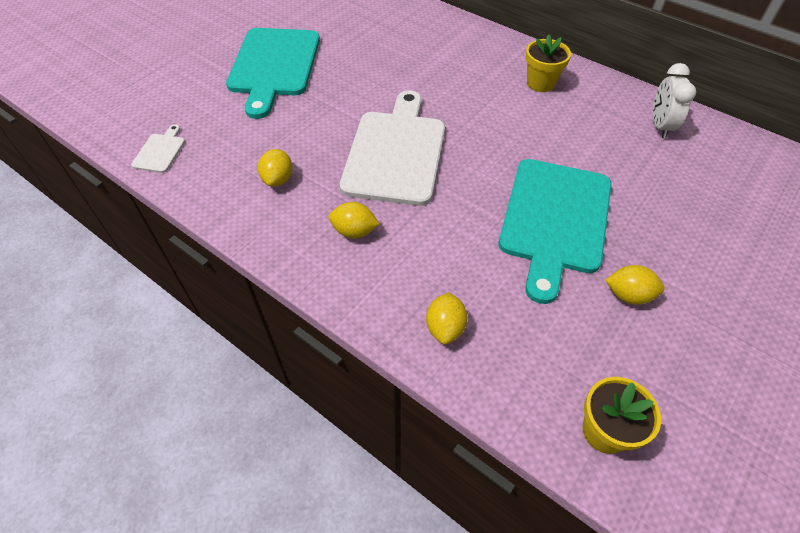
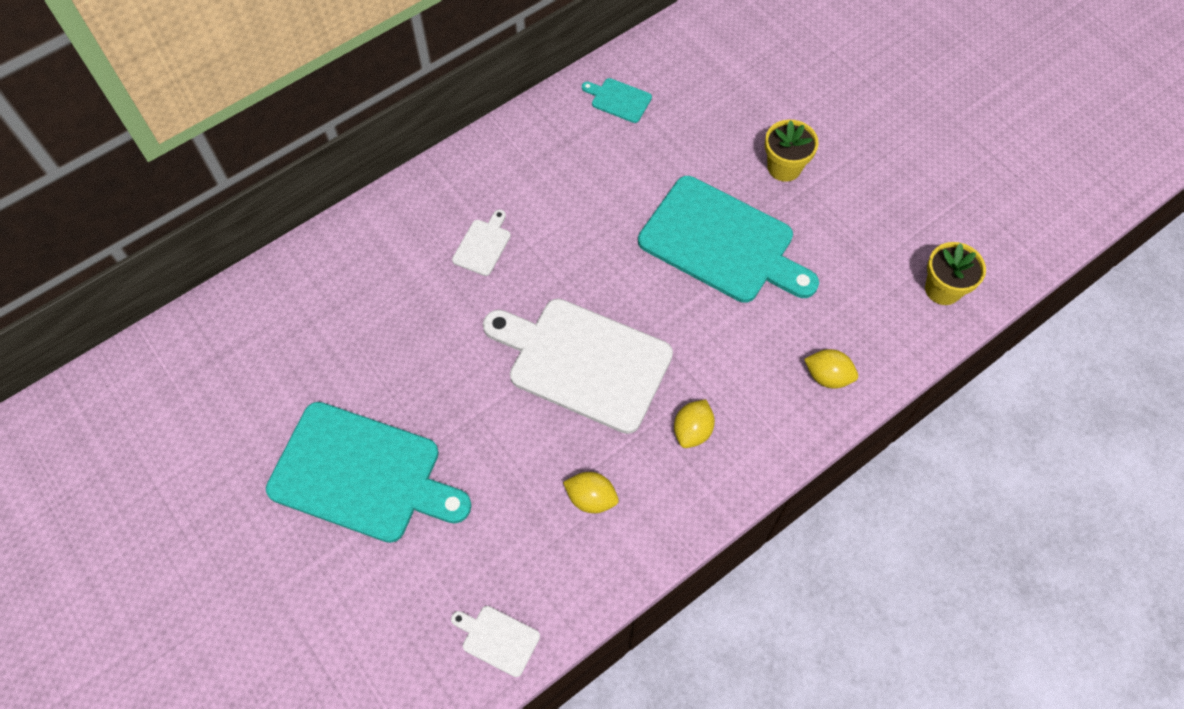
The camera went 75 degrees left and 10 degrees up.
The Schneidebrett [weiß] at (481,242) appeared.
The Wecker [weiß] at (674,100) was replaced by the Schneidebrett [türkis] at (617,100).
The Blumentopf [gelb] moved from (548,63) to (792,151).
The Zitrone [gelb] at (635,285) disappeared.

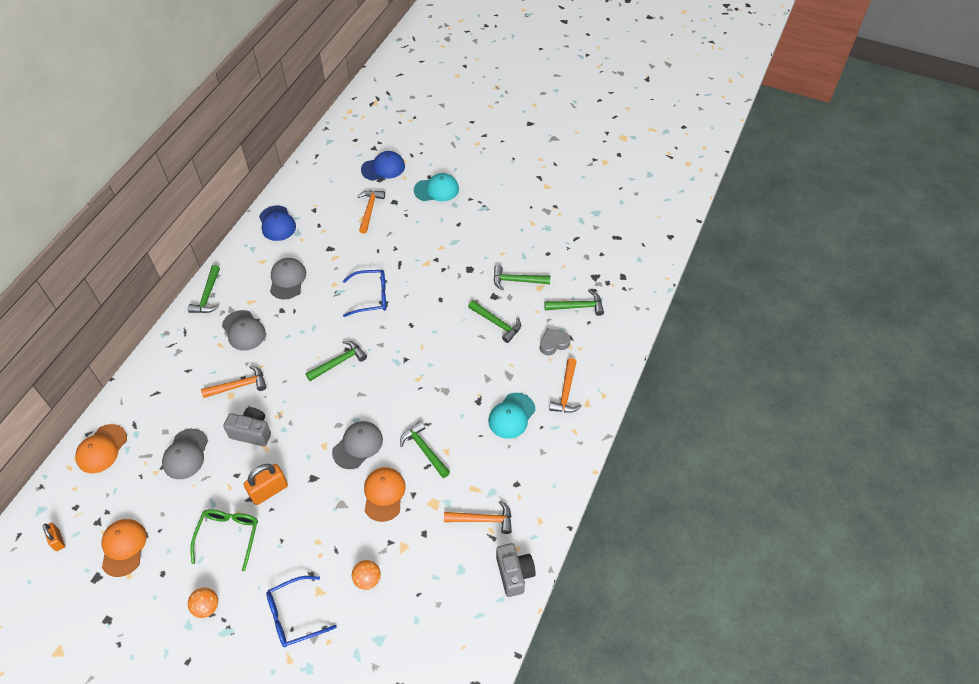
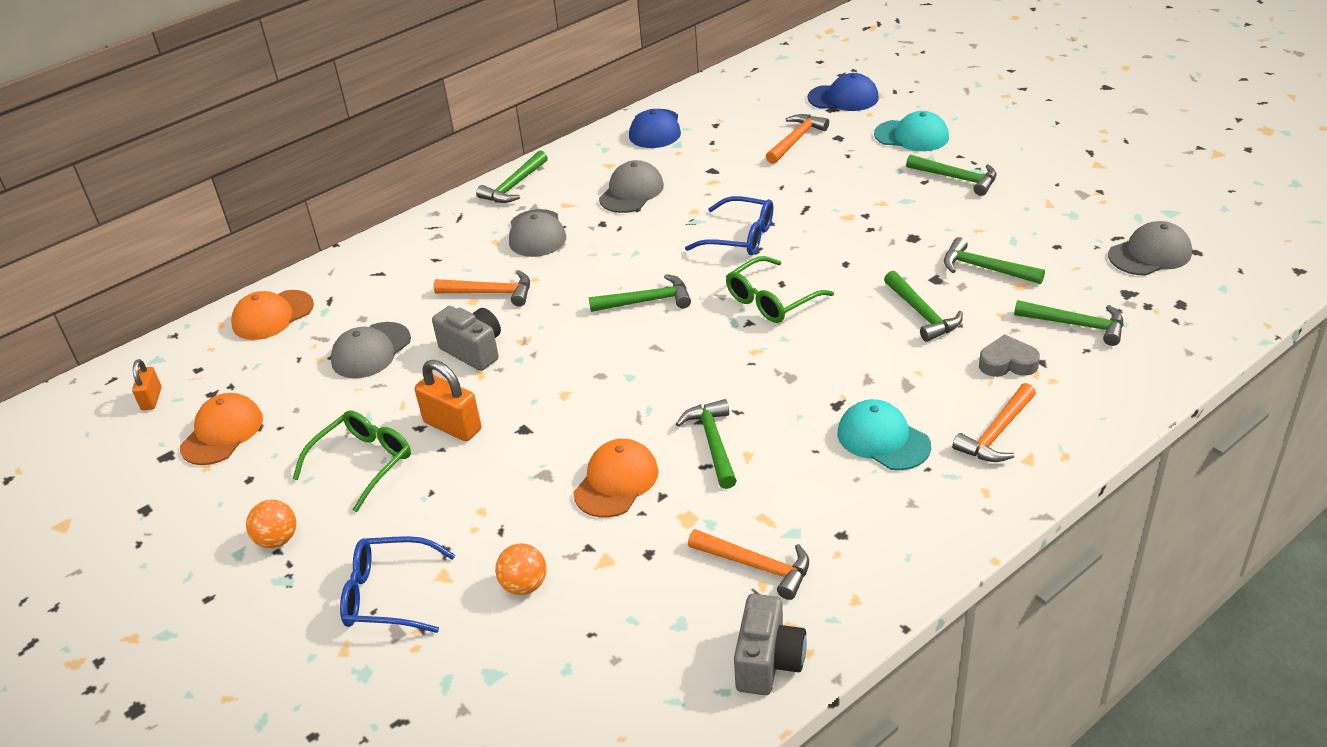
The camera went 30 degrees right and 15 degrees down.
The Vorhängeschloss [orange] at (265,484) turned 45 degrees clockwise.
The Brille [grün] at (780,289) appeared.
The Kappe [türkis] at (511,416) turned 75 degrees clockwise.
The Hammer [grün] at (951,175) appeared.
The Kappe [grau] moved from (357,445) to (1150,248).

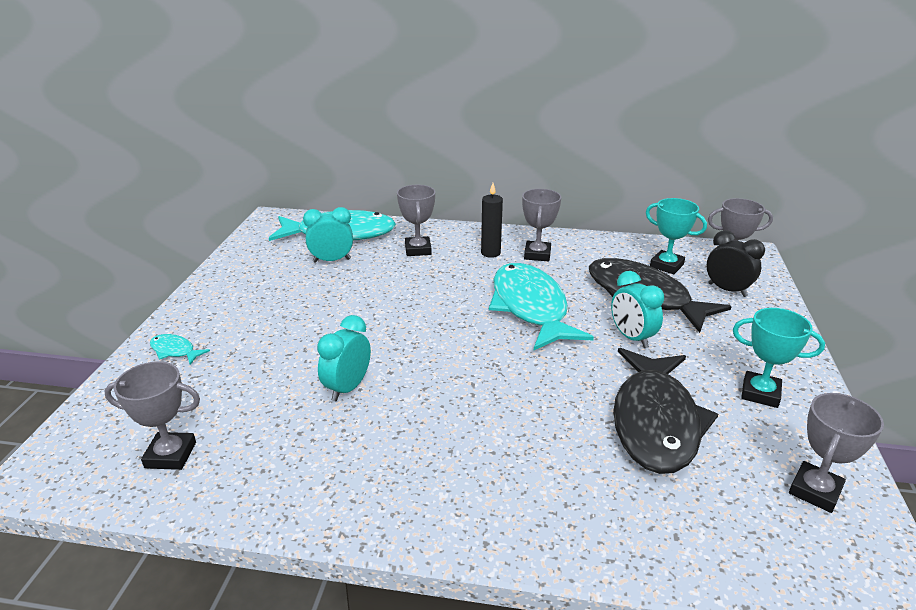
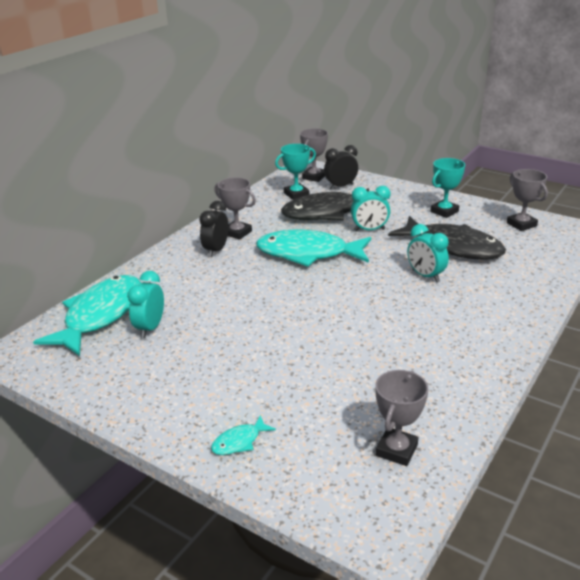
The camera went 65 degrees left and 0 degrees up.
The Kerze [schwarz] at (492,220) was replaced by the Wecker [schwarz] at (213,229).
The Wecker [türkis] moved from (344,358) to (428,253).
The Pokal [grau] at (416,220) disappeared.

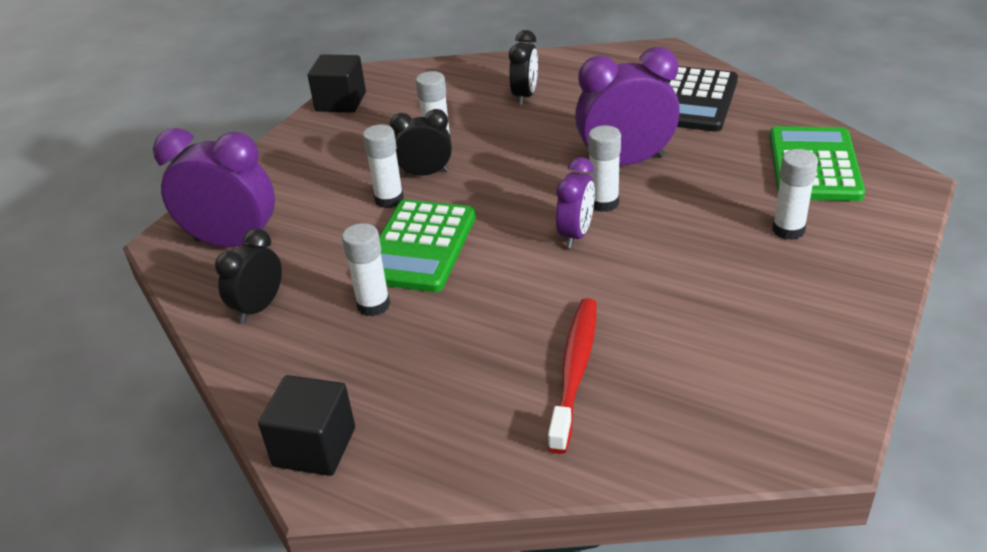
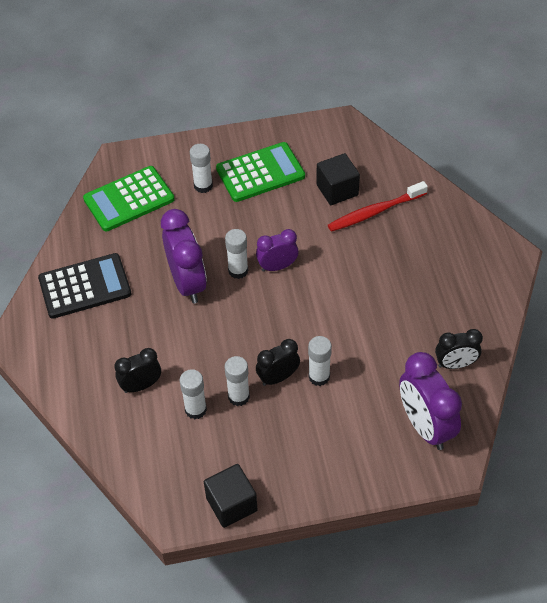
The camera went 130 degrees left and 15 degrees up.
The Wecker [lila] at (627,106) turned 150 degrees counterclockwise.
The Klebestift [weiß] moved from (366,269) to (193,394).
The Taschenrechner [grün] moved from (427,245) to (260,172).
The Wecker [schwarz] at (421,143) turned 105 degrees clockwise.
The Kubus [schwarz] moved from (306,425) to (338,179).

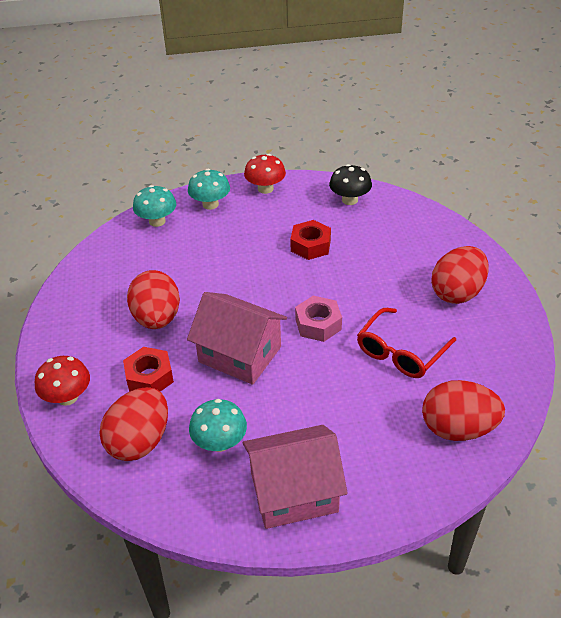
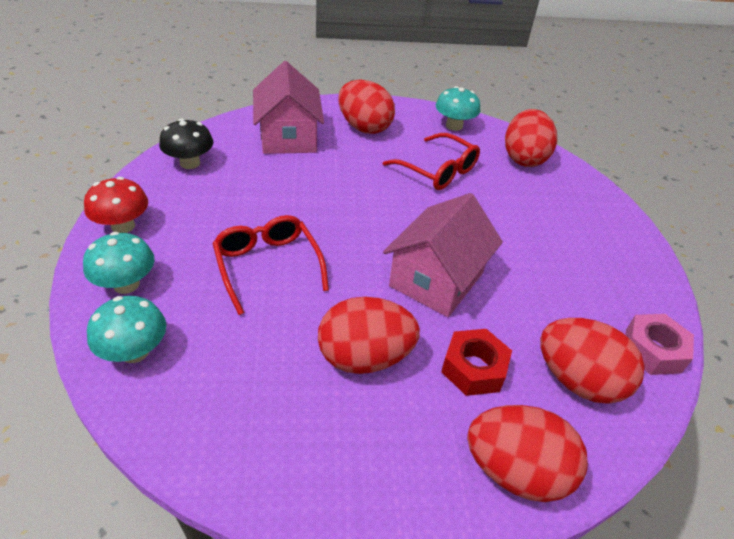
The camera went 90 degrees left and 0 degrees up.
The Brille [rot] at (270,265) appeared.
The Haus [rosa] moved from (295,477) to (288,107).
The Pilz [türkis] moved from (218,425) to (458,108).
The Pilz [rot] at (62,381) was replaced by the Ei [rot] at (527,453).
The Sechskantmutter [rosa] moved from (318,319) to (659,344).
The Sechskantmutter [rot] at (310,240) disappeared.

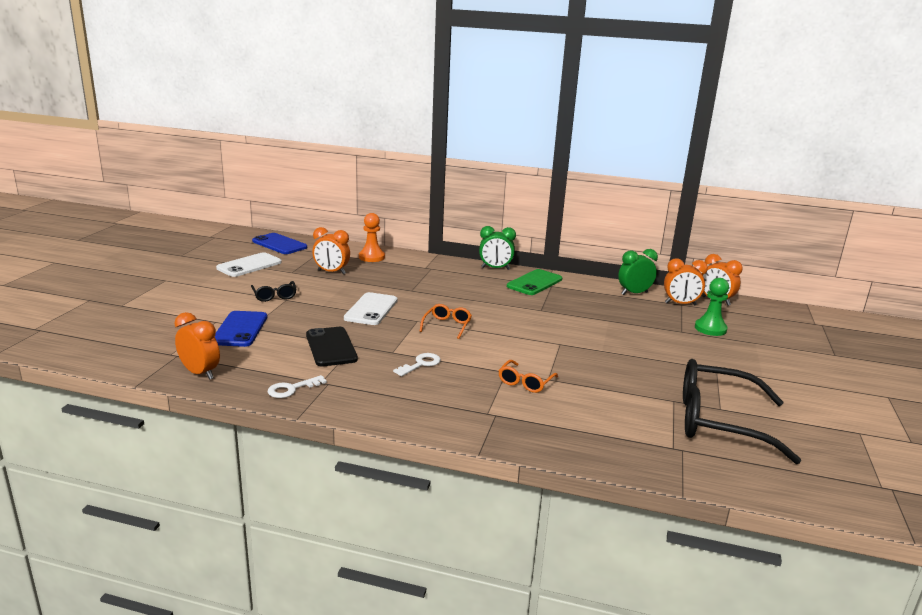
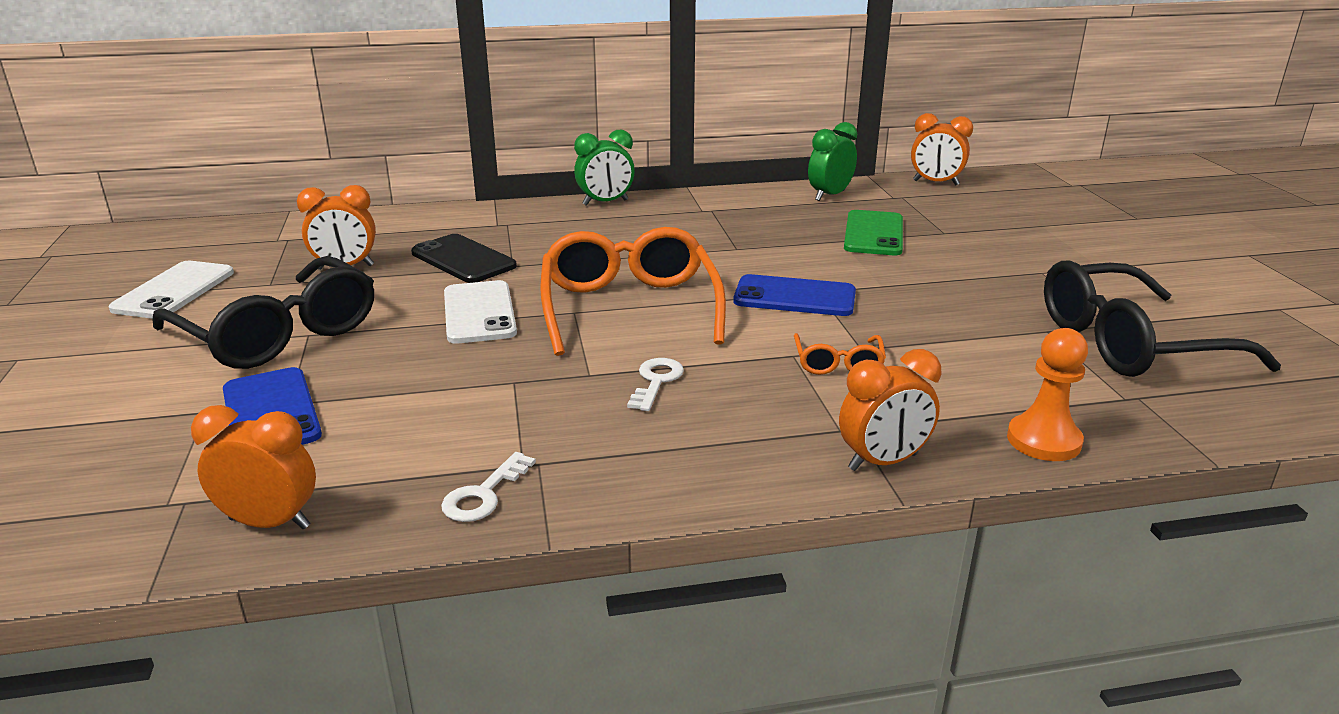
The camera went 25 degrees left and 5 degrees up.
The Brille [schwarz] at (273,291) changed to 2.19 times the size.
The Handy [schwarz] moved from (332,347) to (464,258).
The Brille [orange] at (446,321) changed to 2.19 times the size.
The Handy [blau] moved from (279,243) to (794,295).
The Wecker [orange] moved from (686,282) to (890,410).
The Handy [grün] moved from (534,282) to (873,232).
The Bauer [orange] moved from (372,237) to (1047,394).
The Bauer [grün] at (712,307) disappeared.

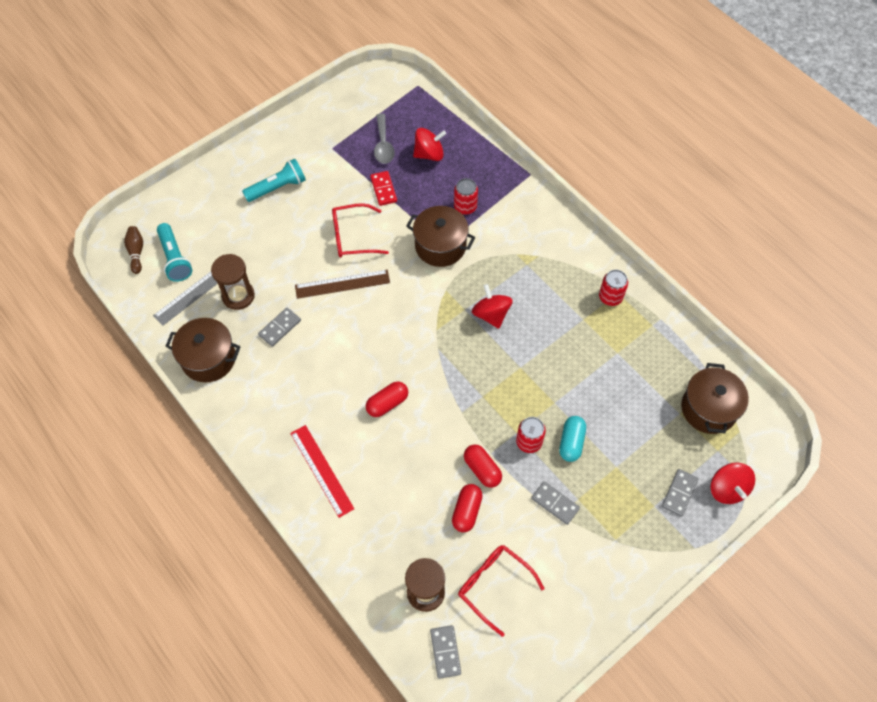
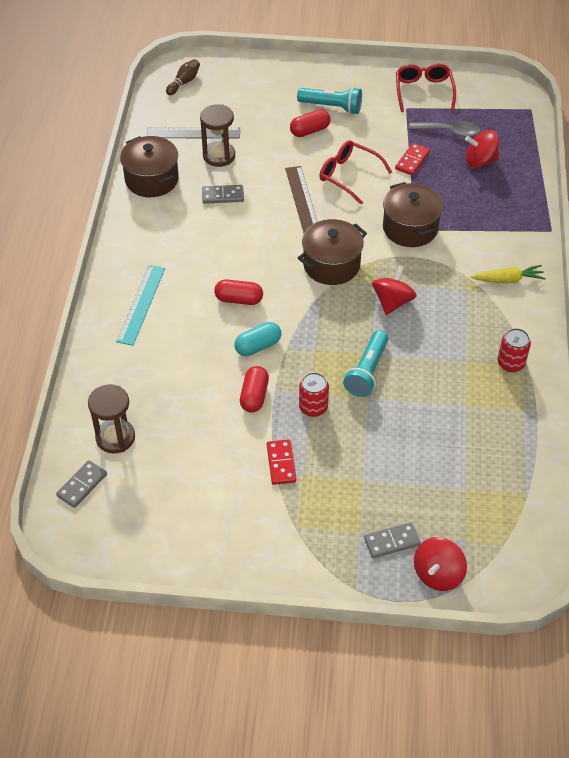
The camera went 45 degrees right and 10 degrees down.
The Lineal [rot] at (322,471) became the Lineal [türkis] at (140,305).
The Kapsel [türkis] moved from (572,439) to (257,339).
The Dominostein [grau] at (555,503) became the Dominostein [rot] at (281,462).
The Lineal [braun] at (342,284) turned 45 degrees clockwise.
The Kapsel [rot] moved from (467,508) to (310,123).
The Kochtopf [braun] moved from (715,398) to (332,252).
The Taschenlampe [türkis] moved from (174,252) to (366,363).
The Brille [rot] moved from (501,591) to (426,88).
The Löffel [grau] at (384,139) turned 120 degrees counterclockwise.
The Kreisel [rot] at (429,144) turned 150 degrees clockwise.
The Karotte [gelb] at (508,274) appeared.
The Dose [rot] at (466,196) disappeared.

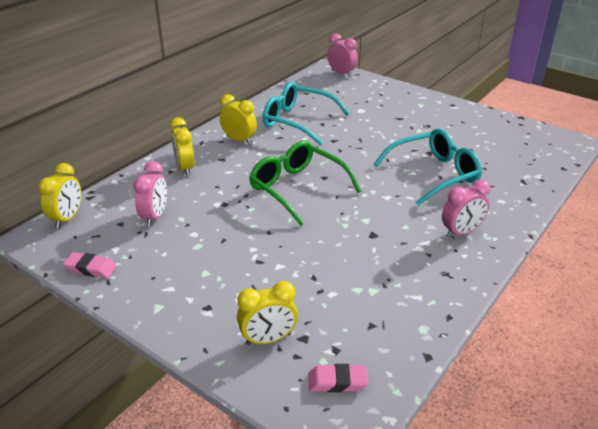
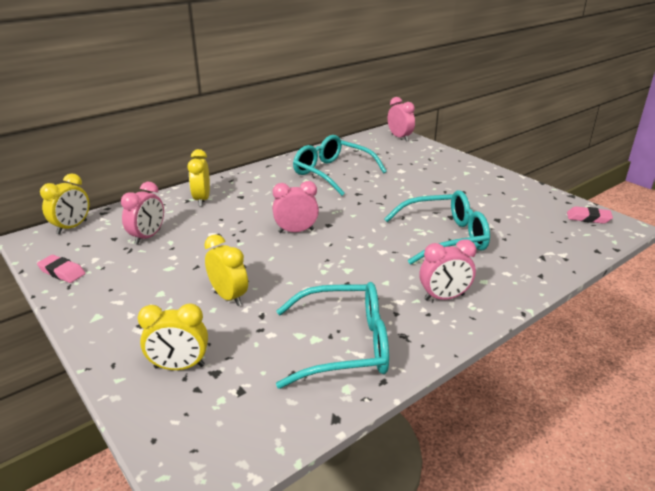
The camera went 15 degrees right and 5 degrees down.
The Wecker [gelb] moved from (238,119) to (226,270).
The Brille [grün] at (305,183) was replaced by the Wecker [rosa] at (295,207).
The Brille [türkis] at (332,335) appeared.
The Radiergummi [rosa] moved from (338,378) to (590,215).

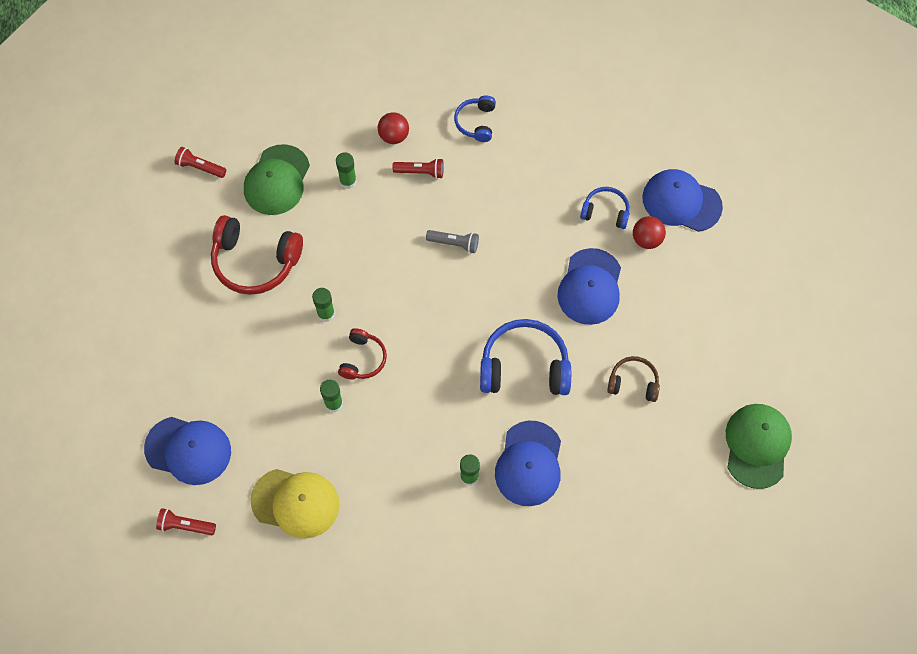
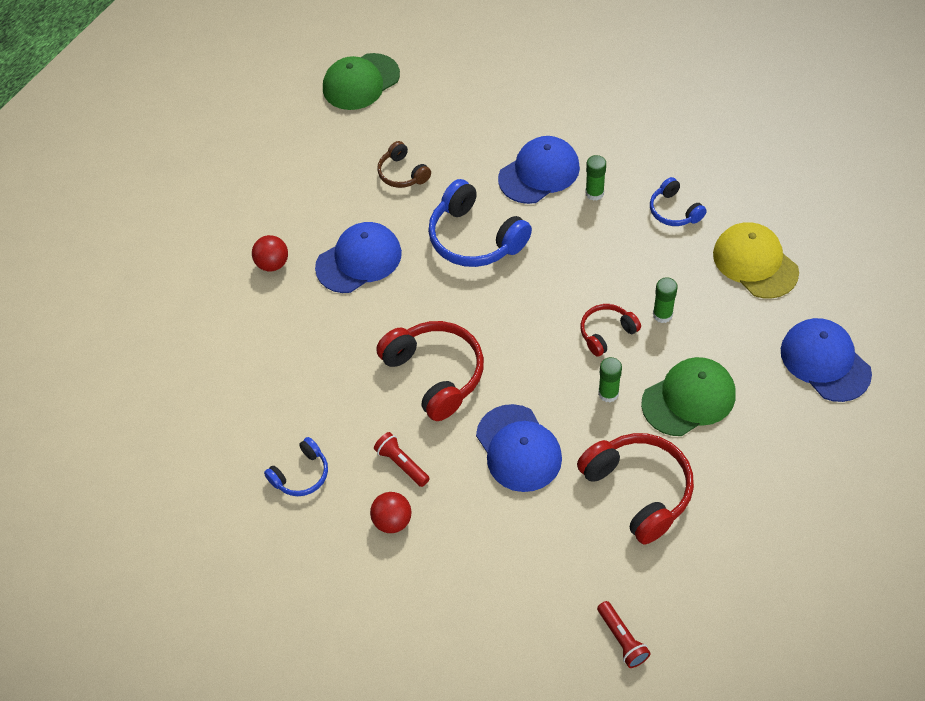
The camera went 135 degrees left and 10 degrees down.
The Taschenlampe [grau] at (452,241) was replaced by the Kopfhörer [rot] at (430,371).
The Kappe [blau] moved from (682,200) to (519,448).
The Kappe [grün] moved from (277,179) to (688,396).
The Kopfhörer [blau] moved from (605,208) to (678,201).
The Taschenlampe [rot] at (186,521) disappeared.
The Klebestift [grün] at (346,170) disappeared.

